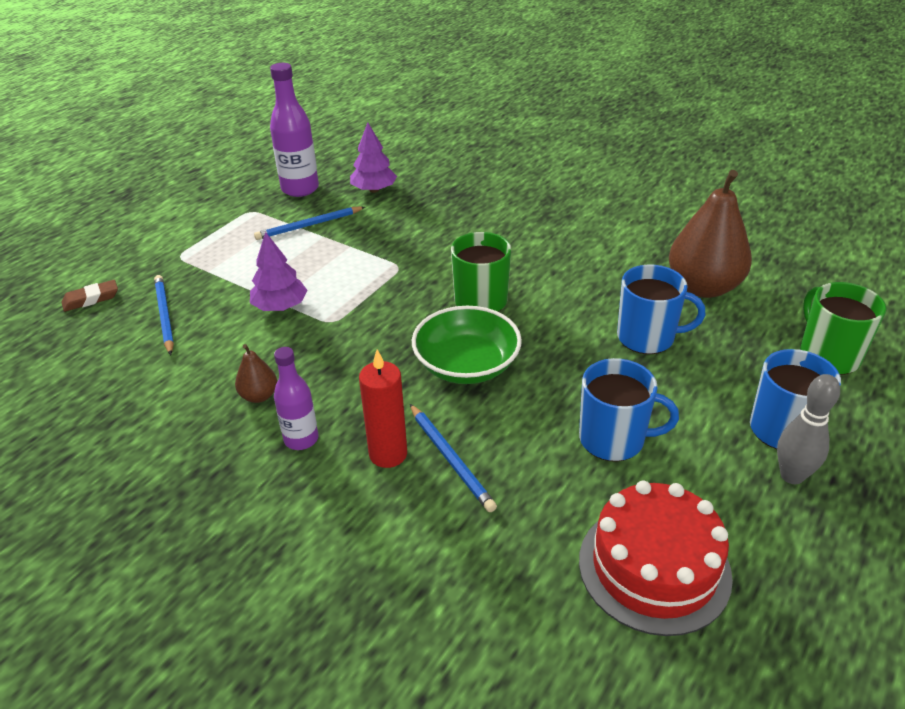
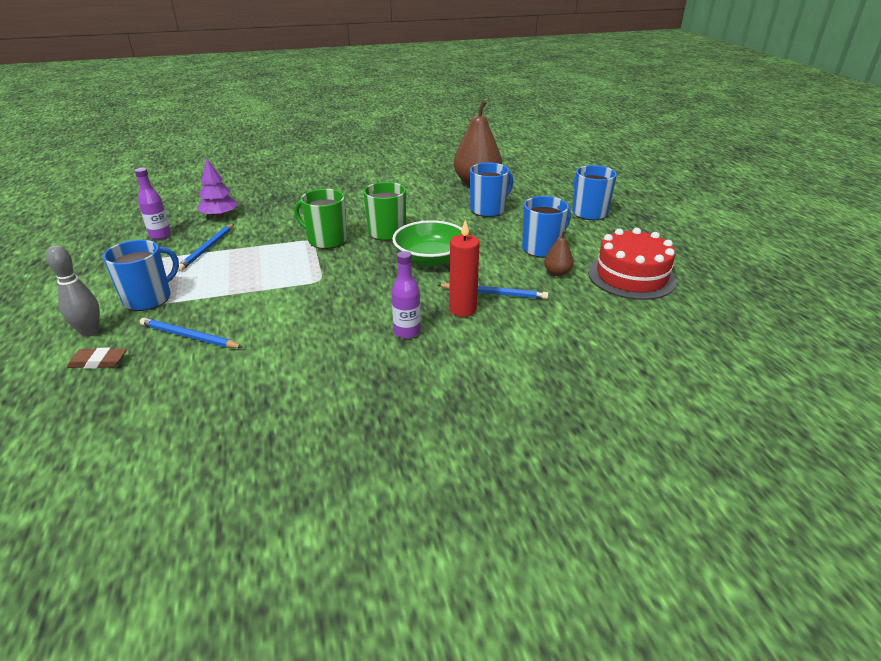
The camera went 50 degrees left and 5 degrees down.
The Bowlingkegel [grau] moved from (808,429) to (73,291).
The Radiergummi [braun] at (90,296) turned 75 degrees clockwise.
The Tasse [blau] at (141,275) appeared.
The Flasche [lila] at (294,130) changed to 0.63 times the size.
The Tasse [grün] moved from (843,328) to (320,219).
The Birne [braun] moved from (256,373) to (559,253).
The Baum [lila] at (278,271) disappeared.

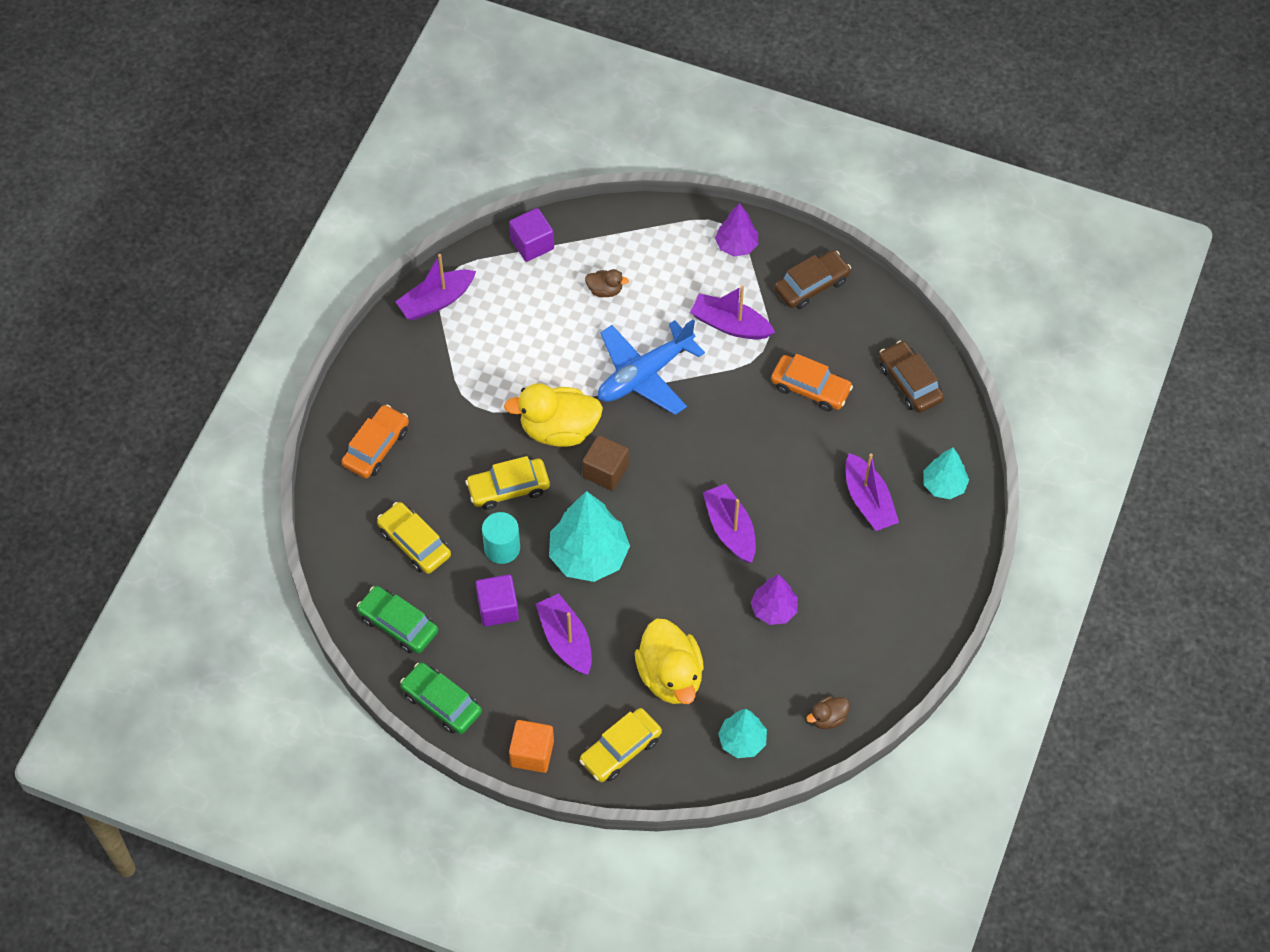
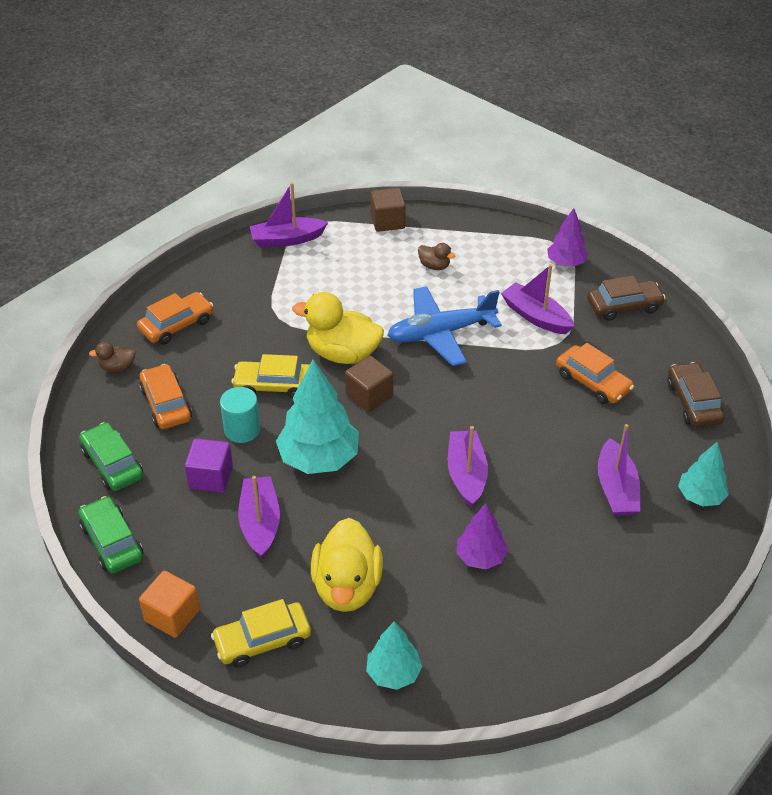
The camera went 20 degrees right and 15 degrees down.
The Ente [braun] moved from (828,712) to (112,357).
The Auto [gelb] at (414,538) became the Auto [orange] at (165,396).
The Kubus [lila] at (531,235) became the Kubus [braun] at (388,210).

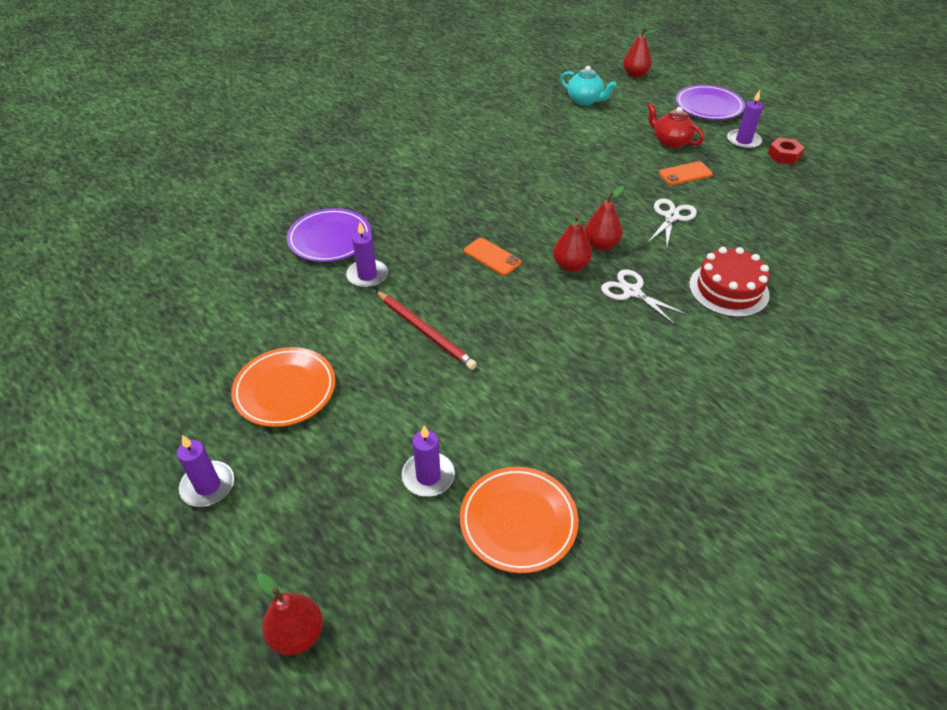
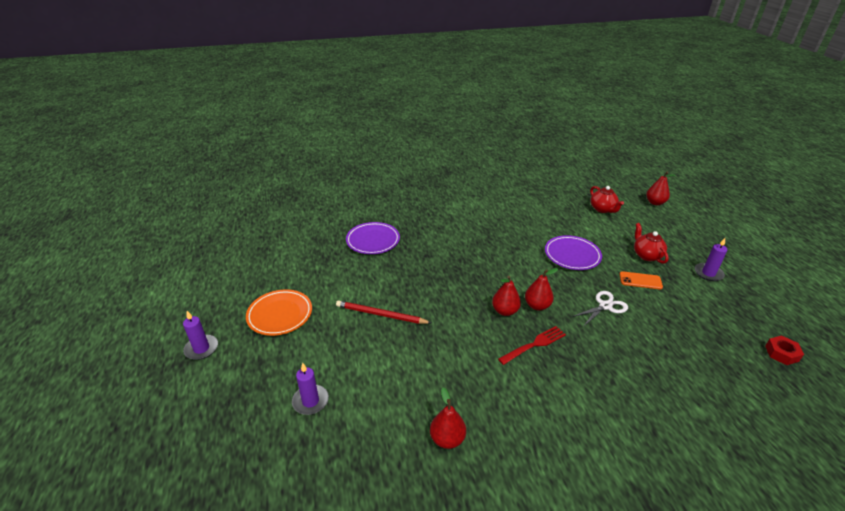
The camera went 30 degrees right and 10 degrees down.
The Bleistift [rot] at (426,330) turned 120 degrees clockwise.
The Birne [rot] moved from (290,614) to (448,418).
The Schere [weiß] at (644,297) was replaced by the Gabel [rot] at (532,345).
The Teller [lila] moved from (710,102) to (573,252).
The Teekanne [türkis] at (588,86) became the Teekanne [rot] at (607,199).
The Sechskantmutter [rot] moved from (786,150) to (784,350).
The Kerze [lila] at (367,255) disappeared.
The Teller [orange] at (519,520) disappeared.
The Handy [orange] at (492,257) disappeared.
The Kuchen [rot] at (729,282) disappeared.

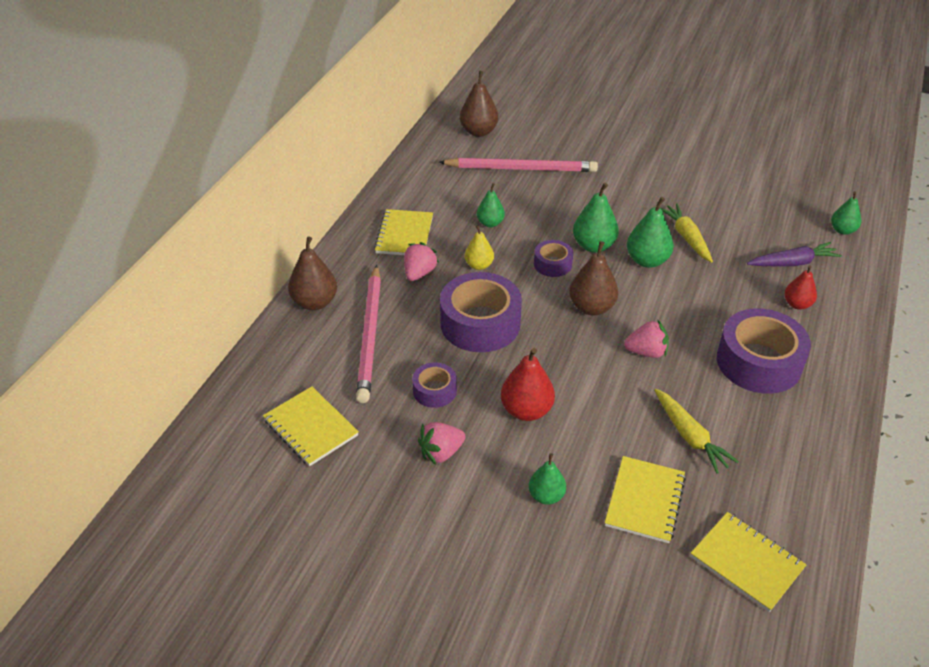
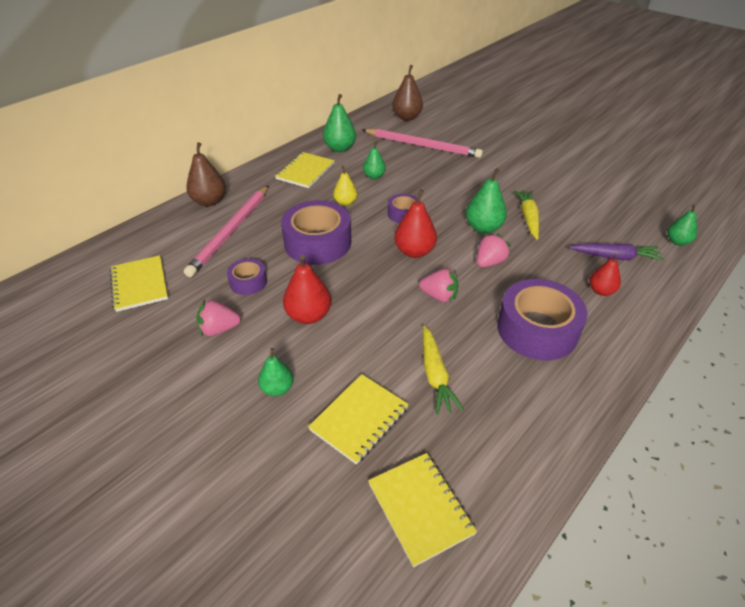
The camera went 20 degrees right and 0 degrees up.
The Birne [grün] moved from (596,218) to (339,123).
The Birne [braun] at (593,278) became the Birne [rot] at (415,223).
The Erdbeere [rosa] moved from (421,261) to (494,250).

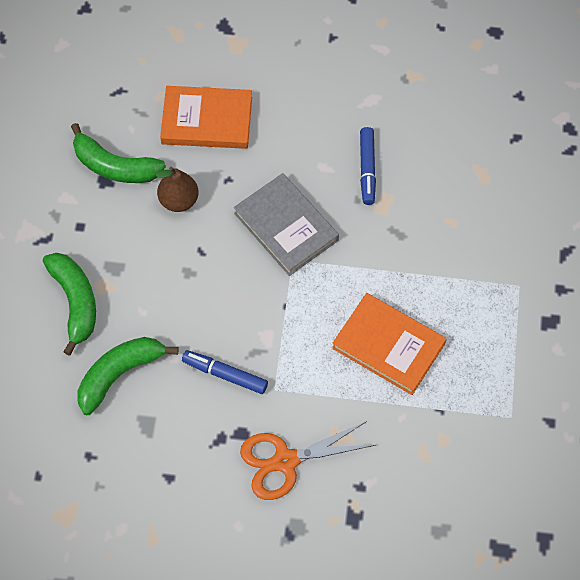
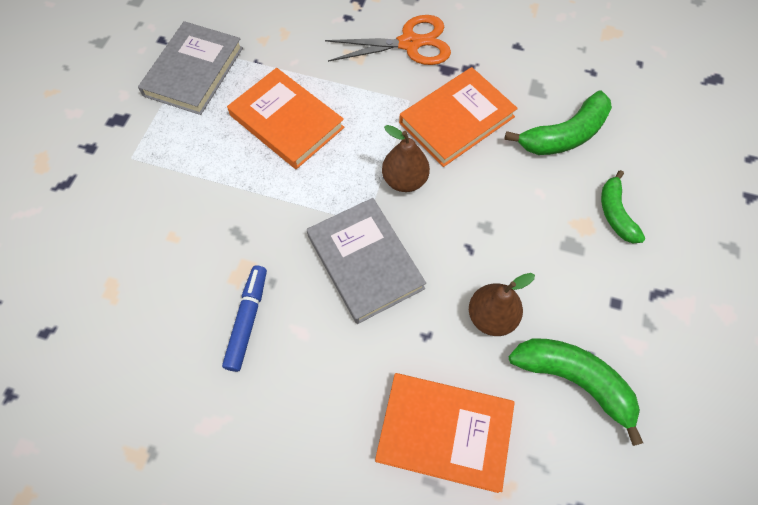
The camera went 170 degrees left and 0 degrees up.
The Buch [grau] at (190,68) appeared.
The Birne [braun] at (406,158) appeared.
The Filzstift [blau] at (225,372) was replaced by the Buch [orange] at (458,117).
The Banane [grün] at (69,304) changed to 0.64 times the size.

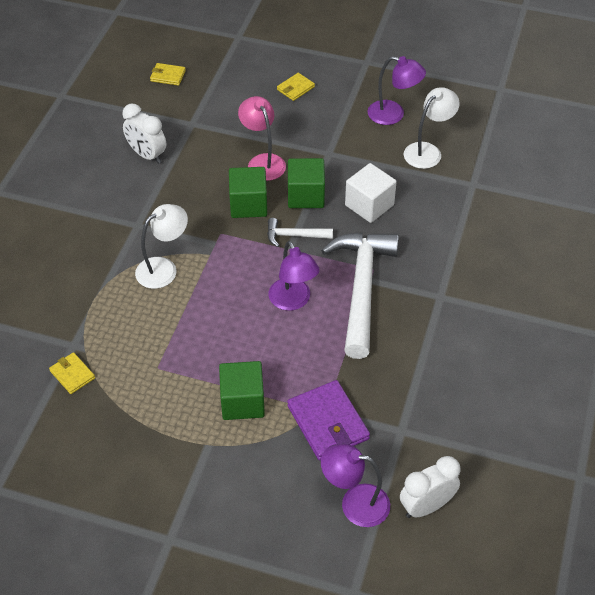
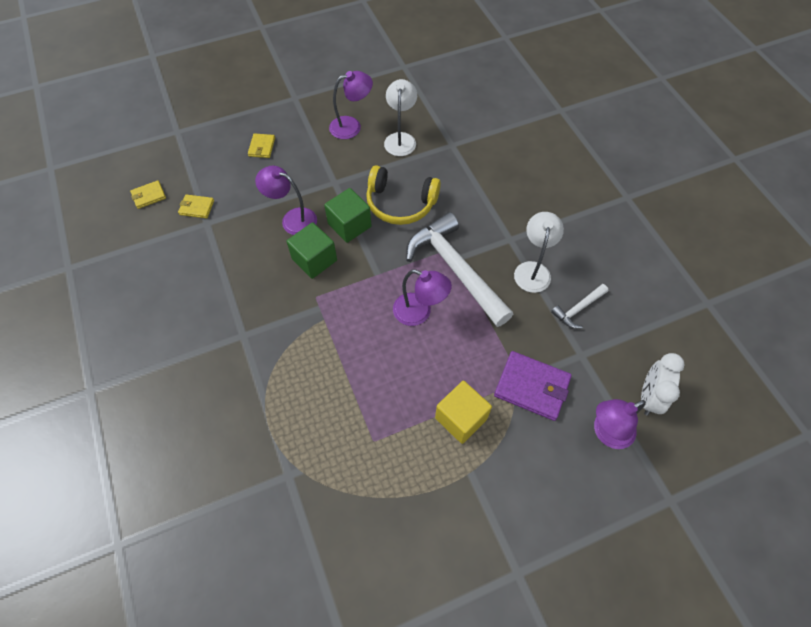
The camera went 40 degrees left and 10 degrees up.
The Geldbörse [gelb] moved from (72,373) to (196,206).
The Lampe [rosa] at (262,138) became the Lampe [lila] at (286,200).
The Kubus [weiß] at (371,193) was replaced by the Kopfhörer [gelb] at (403,195).
The Kubus [grün] at (242,390) became the Kubus [gelb] at (463,412).
The Lampe [weiß] moved from (161,246) to (539,252).
The Hammer [weiß] moved from (300,232) to (579,306).
The Wecker [weiß] at (144,134) disappeared.

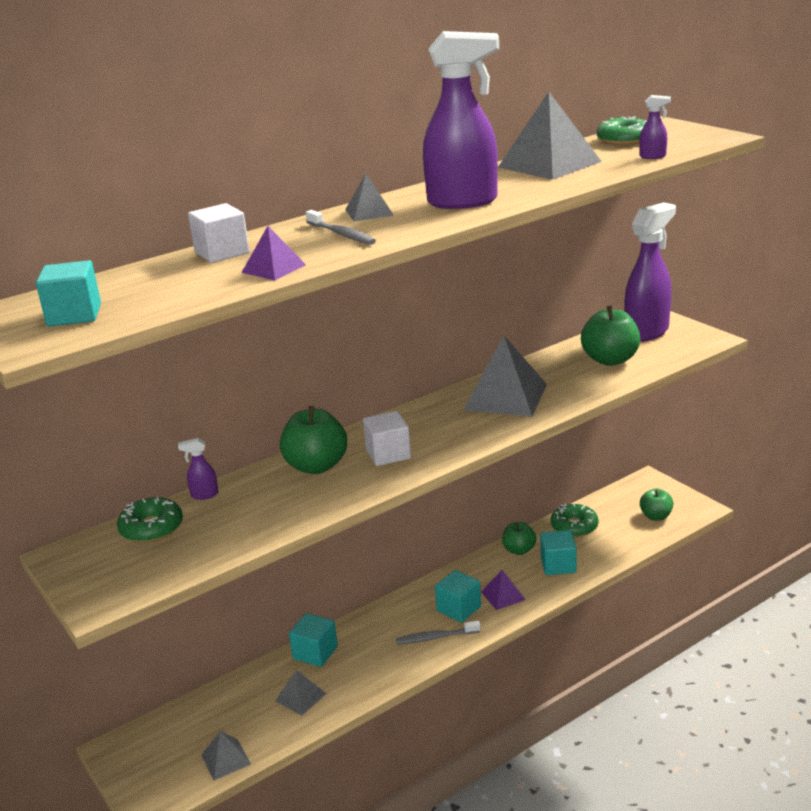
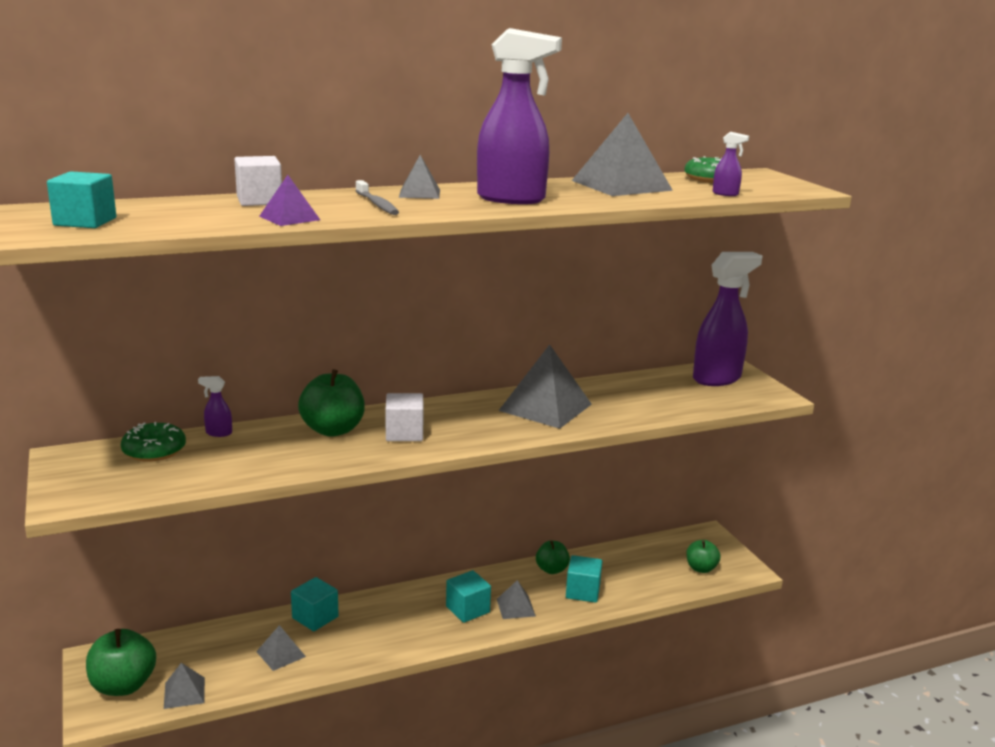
The camera went 10 degrees right and 5 degrees down.
The Apfel [grün] moved from (610,335) to (121,662).
The Pyramide [lila] at (503,590) became the Pyramide [grau] at (516,599).
The Zahnbürste [grau] at (438,632) disappeared.
The Donut [grün] at (575,520) disappeared.

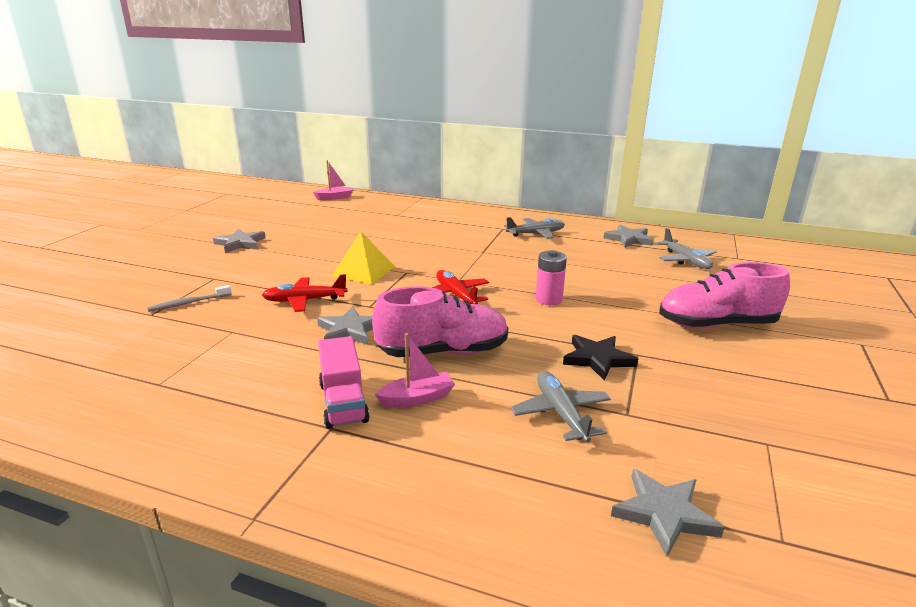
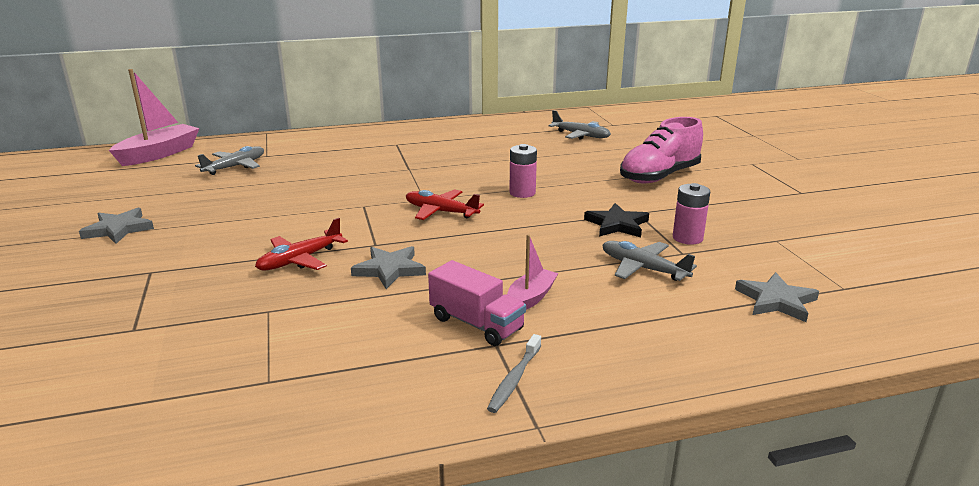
The camera went 35 degrees left and 0 degrees up.
The Boot [rosa] at (333,180) changed to 1.78 times the size.
The Flugzeug [grau] moved from (534,228) to (229,160).
The Zahnbürste [grau] moved from (189,298) to (514,373).
The Batterie [rosa] at (691,214) appeared.
The Pyramide [gelb] at (363,258) disappeared.
The Schuh [rosa] at (440,321) disappeared.
The Stern [grau] at (629,236) disappeared.

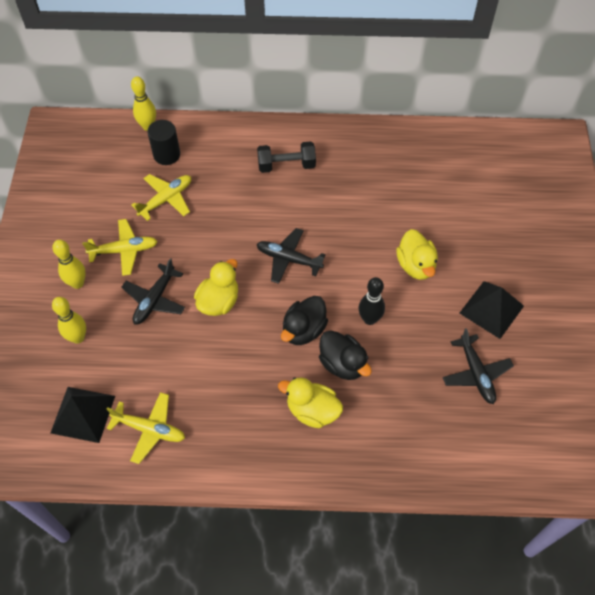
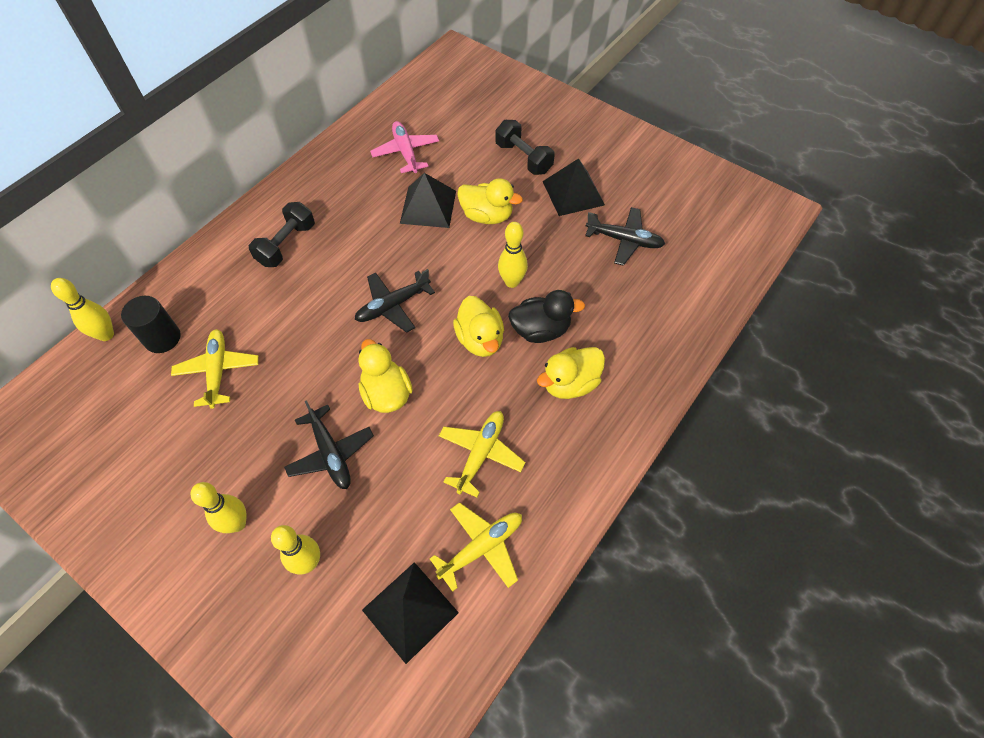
The camera went 55 degrees left and 0 degrees up.
The Flugzeug [rosa] at (404,147) appeared.
The Pyramide [schwarz] at (428,200) appeared.
The Flugzeug [gelb] moved from (120,247) to (482,454).
The Ente [schwarz] at (304,320) became the Ente [gelb] at (478,326).
The Hantel [schwarz] at (525,147) appeared.
The Bowlingkegel [schwarz] at (372,301) became the Bowlingkegel [gelb] at (513,255).

